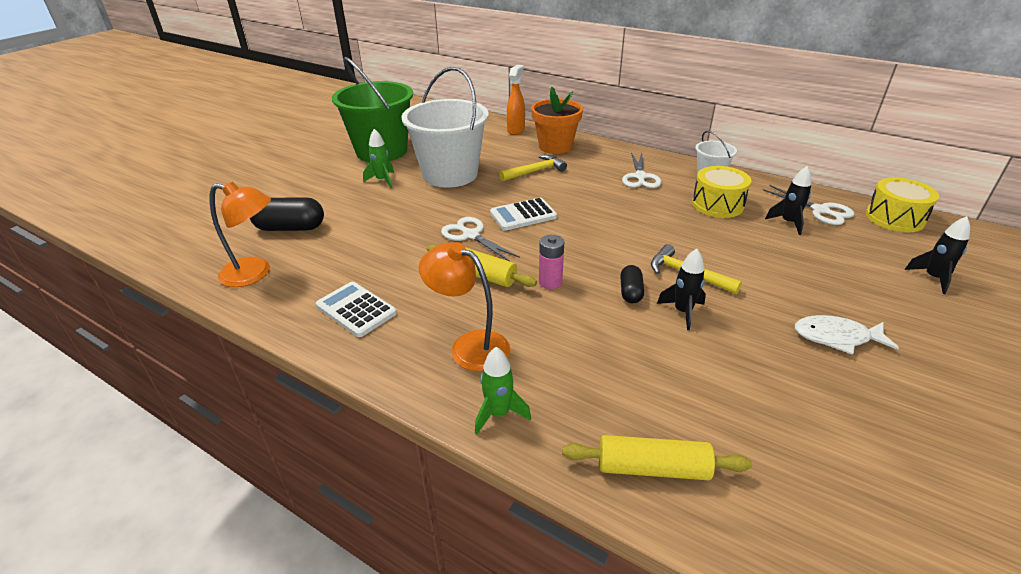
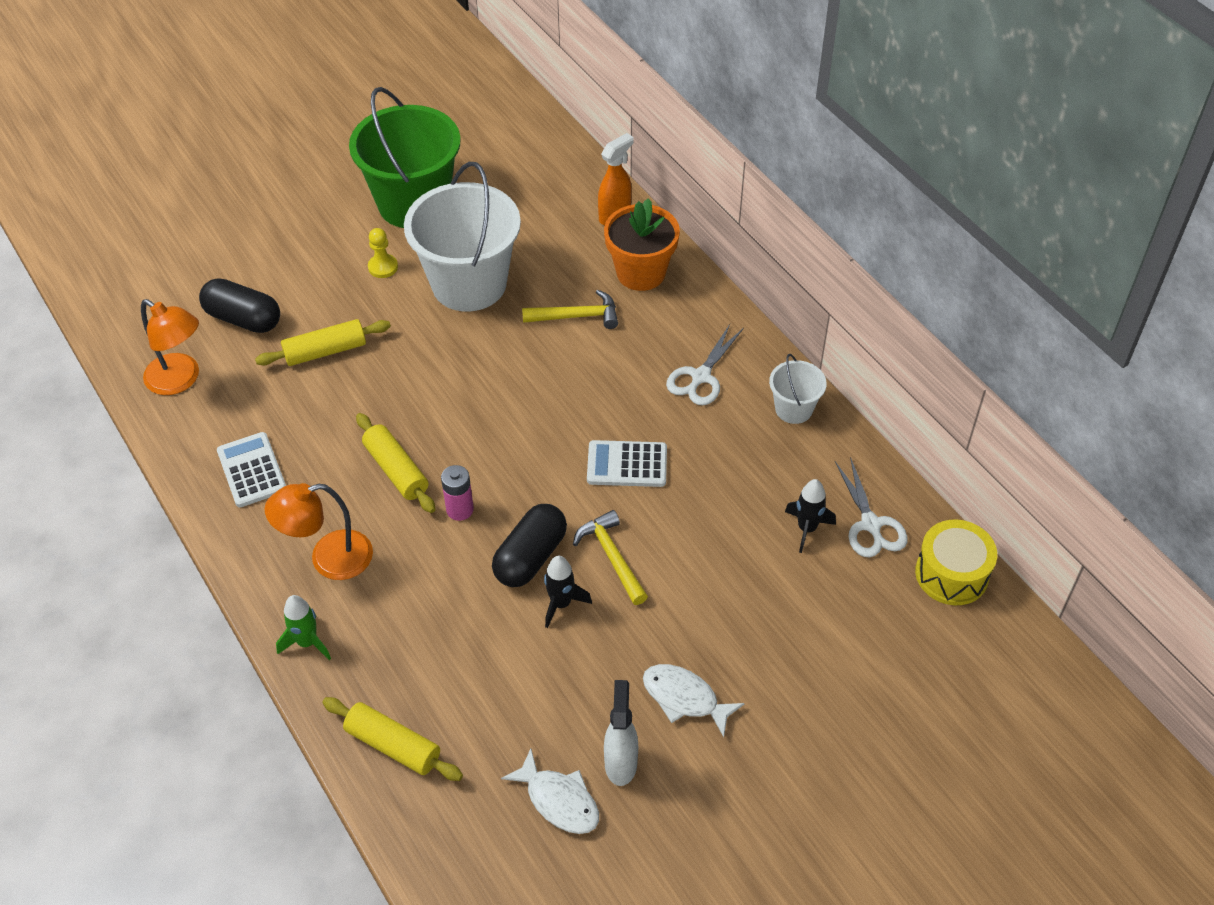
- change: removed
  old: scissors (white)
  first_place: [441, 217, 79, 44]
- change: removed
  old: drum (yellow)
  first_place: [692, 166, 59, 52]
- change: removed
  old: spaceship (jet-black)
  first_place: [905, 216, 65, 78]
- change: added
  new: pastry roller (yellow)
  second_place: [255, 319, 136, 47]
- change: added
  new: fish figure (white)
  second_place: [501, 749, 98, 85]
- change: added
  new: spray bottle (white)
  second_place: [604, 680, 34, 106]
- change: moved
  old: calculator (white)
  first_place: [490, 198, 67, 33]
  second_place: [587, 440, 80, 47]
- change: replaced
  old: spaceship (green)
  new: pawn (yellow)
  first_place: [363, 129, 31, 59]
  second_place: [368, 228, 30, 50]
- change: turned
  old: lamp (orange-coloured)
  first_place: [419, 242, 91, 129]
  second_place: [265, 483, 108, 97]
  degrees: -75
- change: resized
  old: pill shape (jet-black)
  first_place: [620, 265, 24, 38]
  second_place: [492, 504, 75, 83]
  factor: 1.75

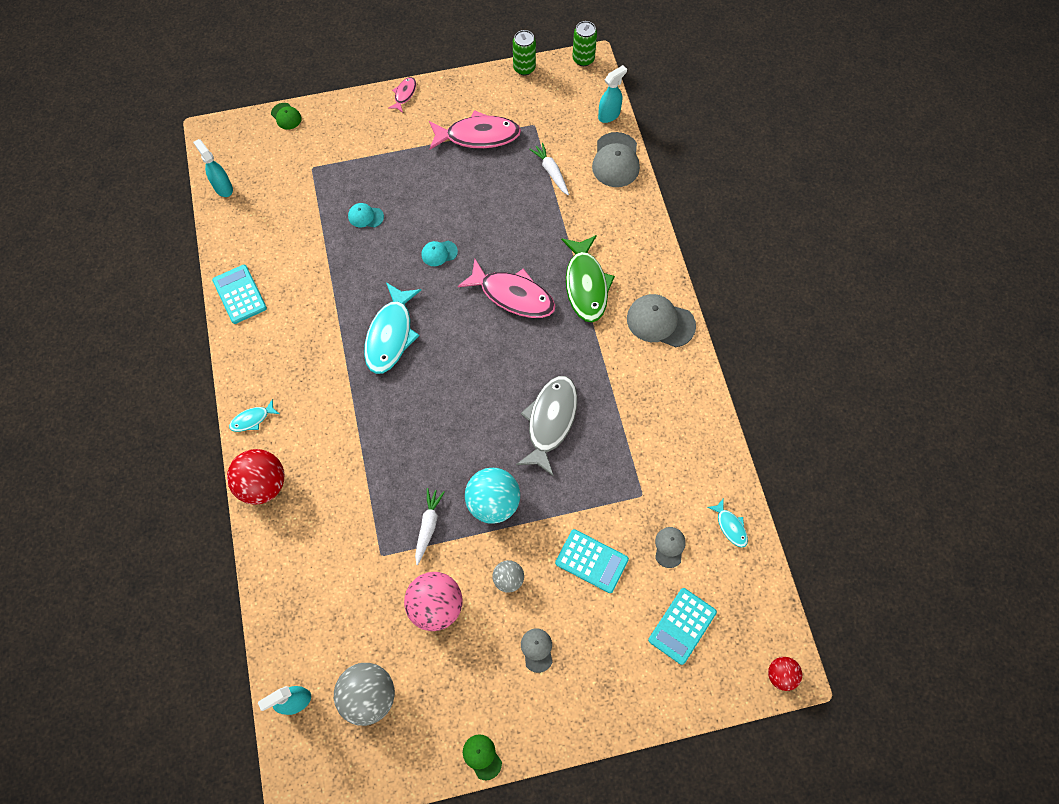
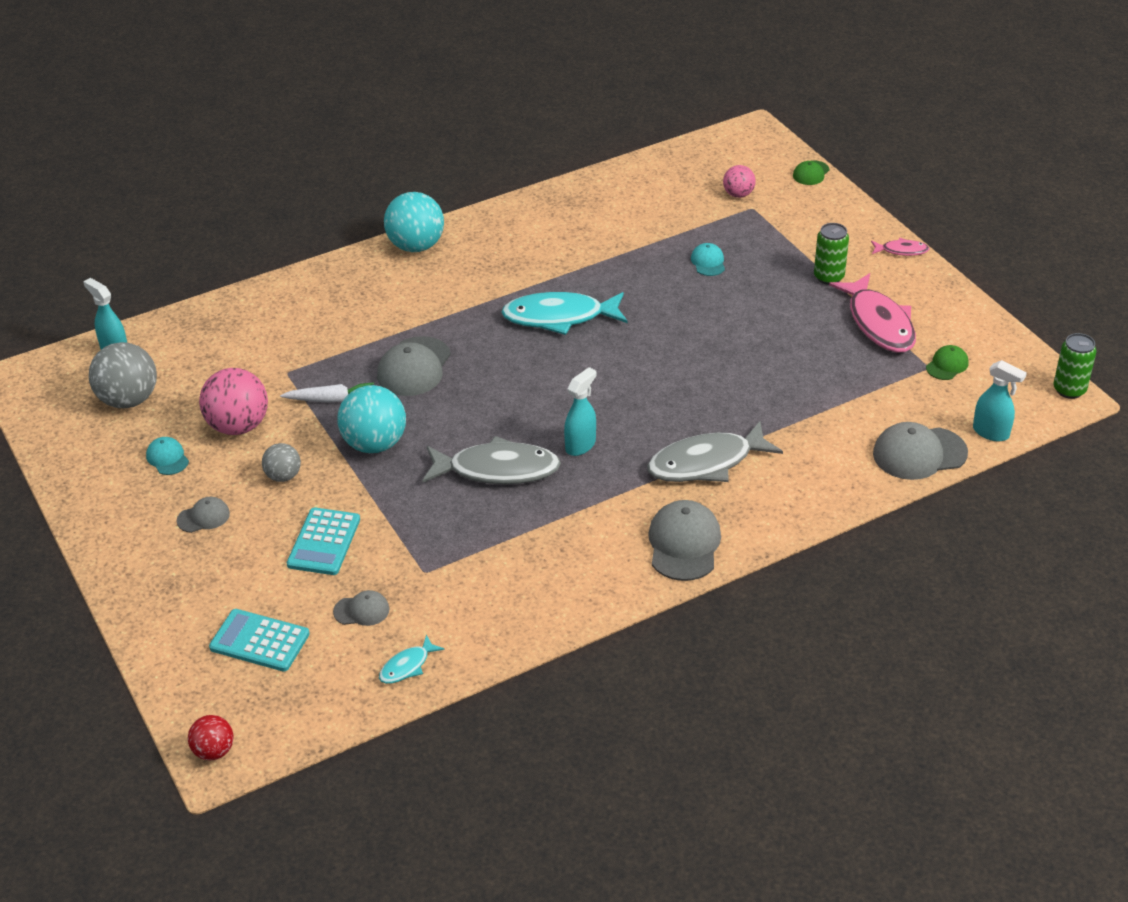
- change: removed
  old: calculator (turquoise)
  first_place: [212, 265, 55, 59]
- change: removed
  old: play ball (scarlet)
  first_place: [227, 449, 57, 56]
- change: removed
  old: fish figure (rose-pink)
  first_place: [458, 259, 97, 59]
- change: removed
  old: toy carrot (white)
  first_place: [529, 143, 40, 52]
- change: added
  new: cap (gray)
  second_place: [377, 336, 74, 60]
- change: added
  new: play ball (rose-pink)
  second_place: [723, 165, 33, 33]
- change: moved
  old: spray bottle (turquoise)
  first_place: [193, 139, 40, 58]
  second_place: [564, 367, 33, 89]
- change: moved
  old: cap (turquoise)
  first_place: [421, 241, 37, 25]
  second_place: [146, 437, 43, 38]
- change: moved
  old: cap (green)
  first_place: [463, 735, 39, 45]
  second_place: [926, 345, 43, 35]
- change: moved
  old: tin (green)
  first_place: [513, 30, 23, 45]
  second_place: [814, 223, 35, 62]
- change: replaced
  old: fish figure (turquoise)
  new: play ball (turquoise)
  first_place: [229, 399, 50, 33]
  second_place: [384, 192, 60, 60]
- change: recoloured
  old: fish figure (green)
  new: fish figure (gray)
  first_place: [561, 235, 54, 87]
  second_place: [647, 421, 136, 61]

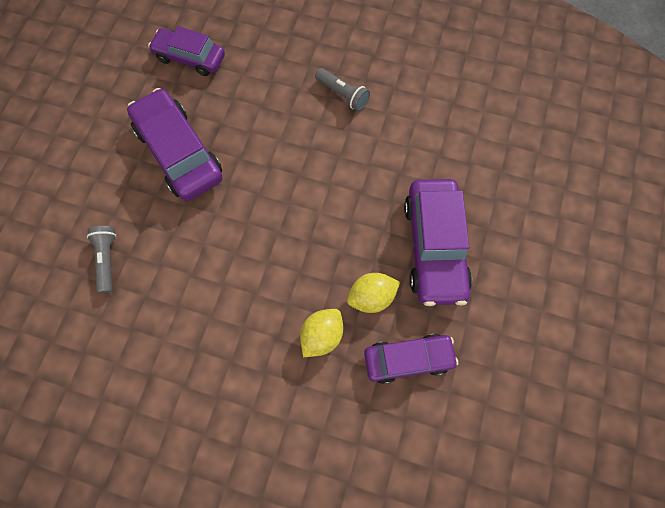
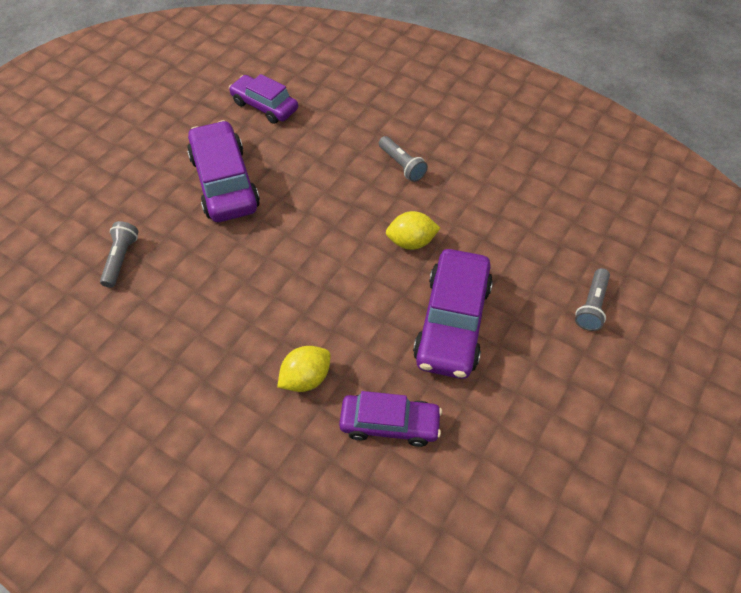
- change: added
  new: torch (gray)
  second_place: [575, 268, 35, 63]
- change: moved
  old: lemon (yellow)
  first_place: [347, 273, 53, 40]
  second_place: [386, 211, 54, 39]

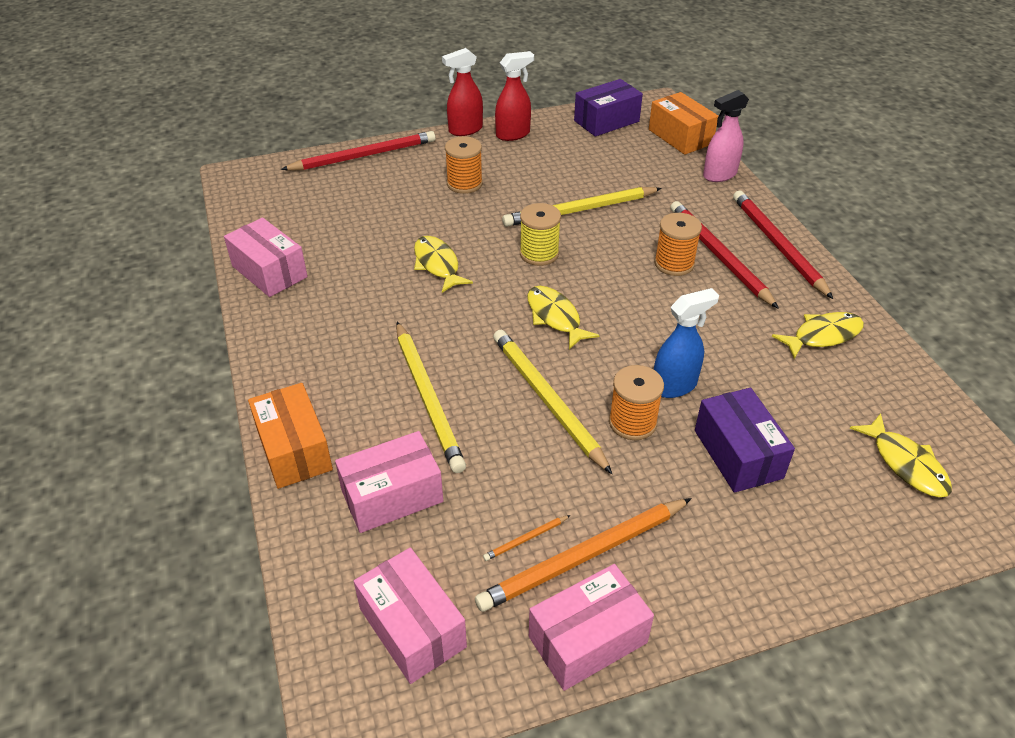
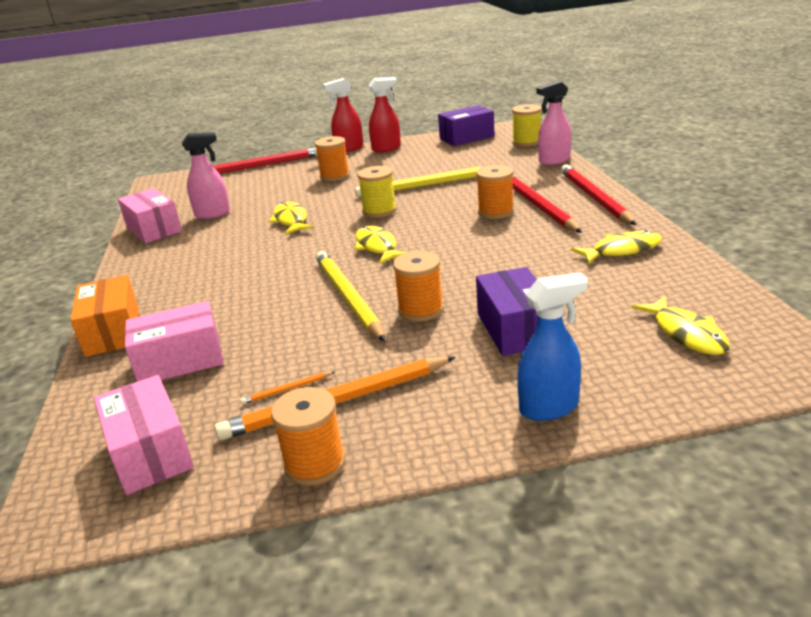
- change: removed
  old: pencil (yellow)
  first_place: [396, 322, 70, 151]
- change: added
  new: spray bottle (rose-pink)
  second_place: [182, 132, 48, 87]
- change: moved
  old: spray bottle (royal blue)
  first_place: [654, 288, 65, 110]
  second_place: [517, 272, 71, 149]
- change: replaced
  old: box (rose-pink)
  new: bobbin (orange-coloured)
  first_place: [529, 564, 125, 127]
  second_place: [271, 387, 74, 99]
- change: replaced
  old: box (orange-coloured)
  new: bobbin (yellow)
  first_place: [649, 92, 70, 63]
  second_place: [512, 104, 30, 43]

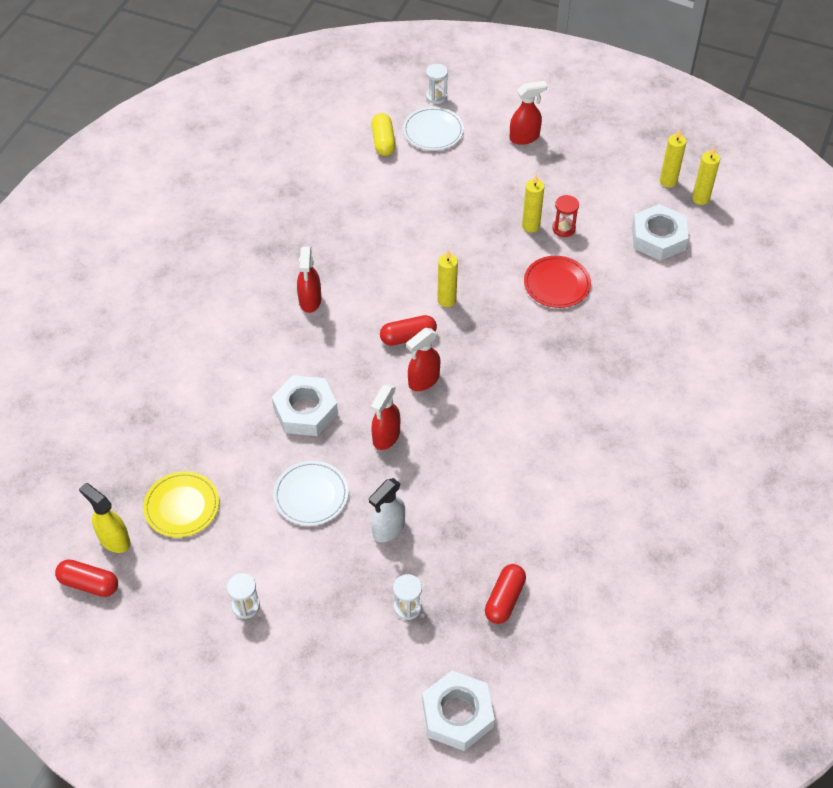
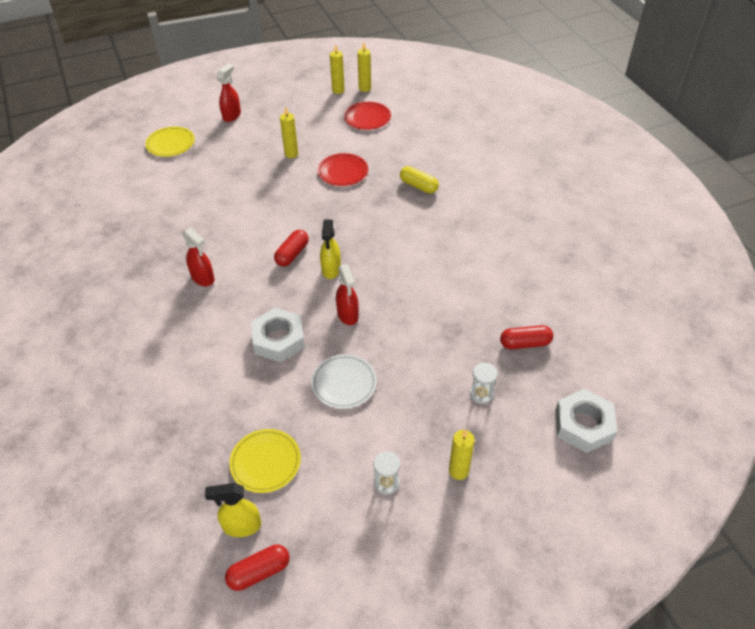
- change: removed
  old: spray bottle (white)
  first_place: [369, 478, 36, 64]
- change: removed
  old: sandglass (white)
  first_place: [426, 64, 22, 40]
- change: removed
  old: sandglass (scarlet)
  first_place: [552, 195, 27, 42]
- change: moved
  old: pill shape (yellow)
  first_place: [372, 113, 23, 43]
  second_place: [400, 166, 39, 28]
- change: moved
  old: pillar candle (yellow)
  first_place: [437, 250, 21, 57]
  second_place: [449, 429, 26, 51]
- change: replaced
  old: nut (white)
  new: plate (scarlet)
  first_place: [632, 204, 57, 57]
  second_place: [344, 102, 47, 28]
- change: recoloured
  old: plate (white)
  new: plate (yellow)
  first_place: [403, 107, 61, 43]
  second_place: [145, 126, 50, 31]
- change: recoloured
  old: spray bottle (scarlet)
  new: spray bottle (yellow)
  first_place: [406, 328, 34, 63]
  second_place: [320, 219, 21, 60]
- change: turned
  old: pill shape (scarlet)
  first_place: [485, 564, 41, 60]
  second_place: [500, 325, 53, 24]
  degrees: -75

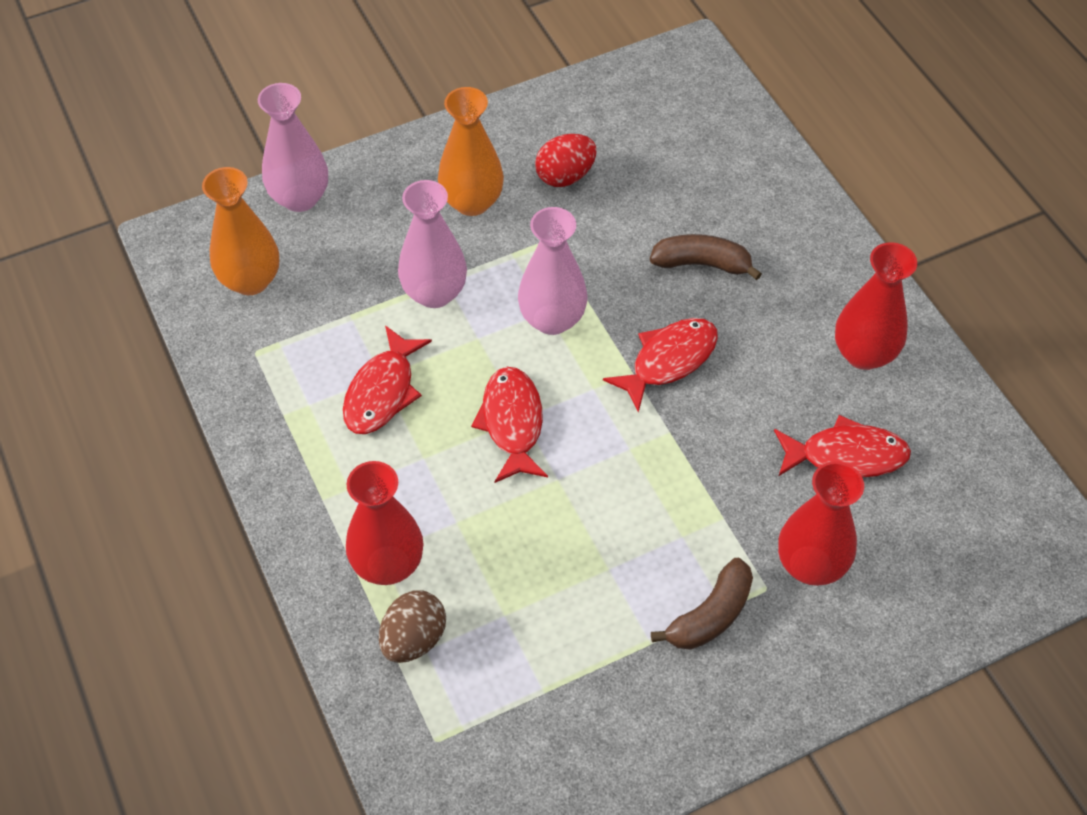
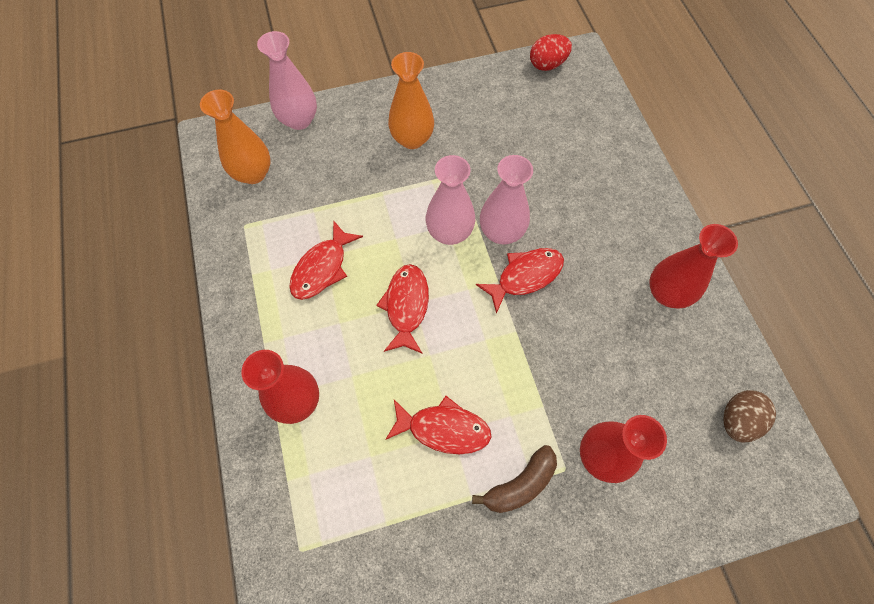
- change: removed
  old: banana (brown)
  first_place: [650, 234, 112, 46]
- change: moved
  old: egg (brown)
  first_place: [379, 591, 67, 72]
  second_place: [724, 390, 52, 53]
- change: moved
  old: tall vase (rose-pink)
  first_place: [398, 180, 69, 128]
  second_place: [480, 155, 53, 89]
- change: moved
  old: egg (scarlet)
  first_place: [535, 134, 61, 53]
  second_place: [530, 34, 42, 37]
- change: moved
  old: fish figure (scarlet)
  first_place: [774, 415, 137, 62]
  second_place: [385, 396, 106, 58]

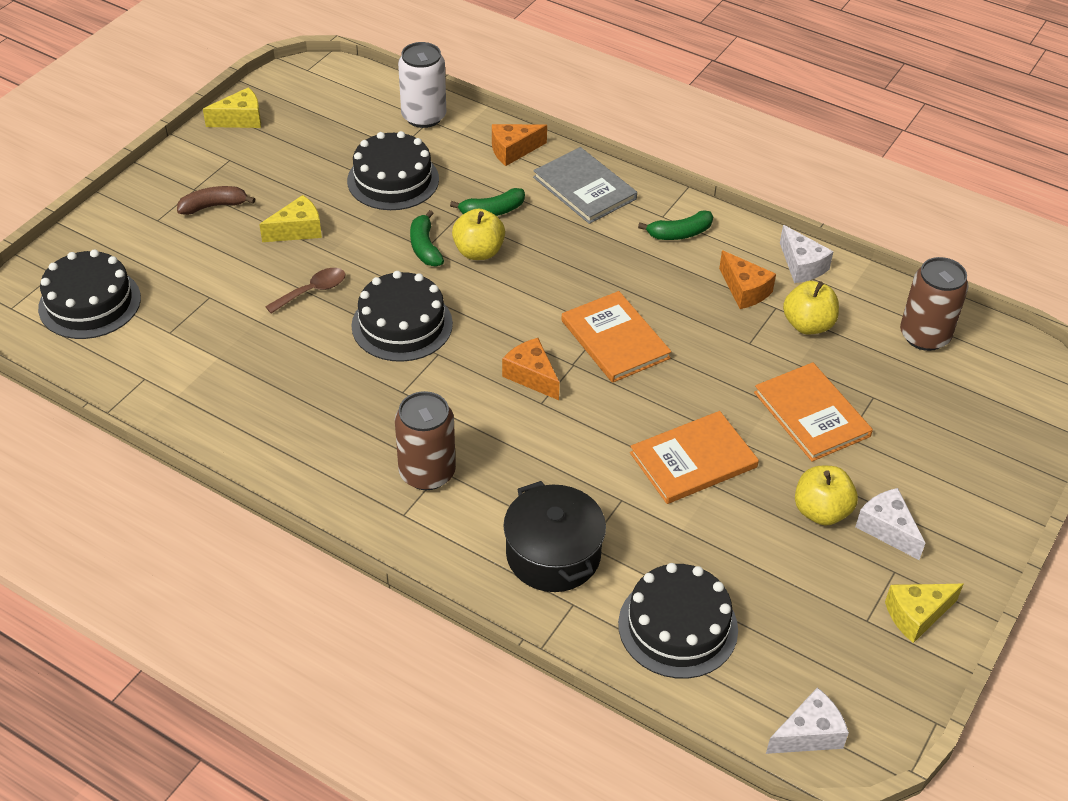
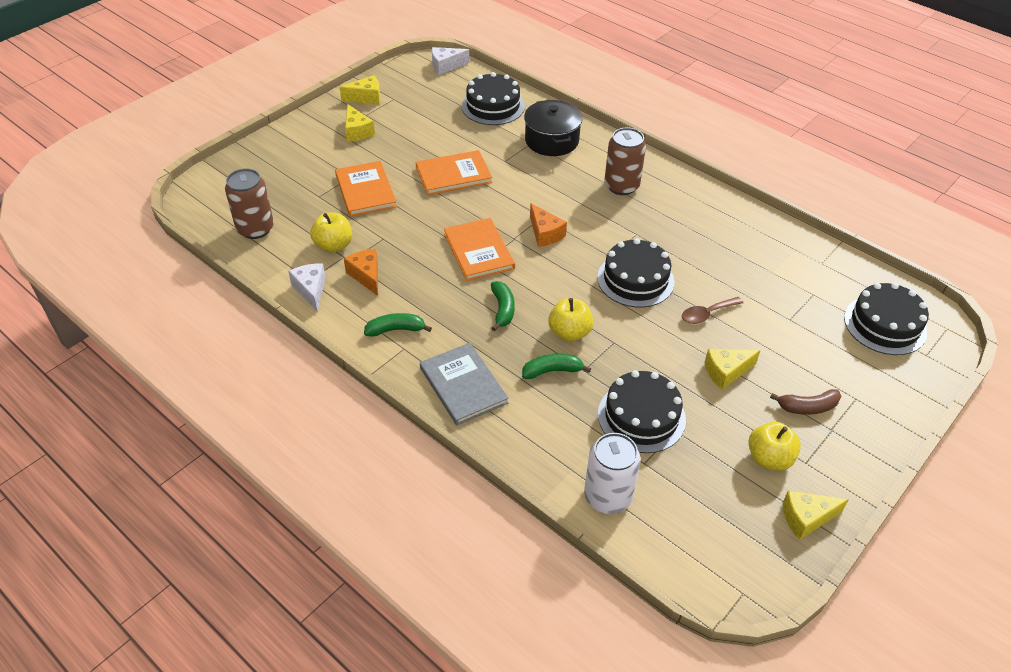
- change: removed
  old: cheese (orange-coloured)
  first_place: [492, 124, 55, 42]
- change: moved
  old: banana (green)
  first_place: [410, 210, 34, 56]
  second_place: [491, 281, 24, 50]
- change: moved
  old: toy apple (yellow)
  first_place: [795, 466, 63, 60]
  second_place: [748, 422, 53, 49]
- change: recoloured
  old: cheese (white)
  new: cheese (yellow)
  first_place: [855, 488, 70, 72]
  second_place: [345, 104, 30, 38]

